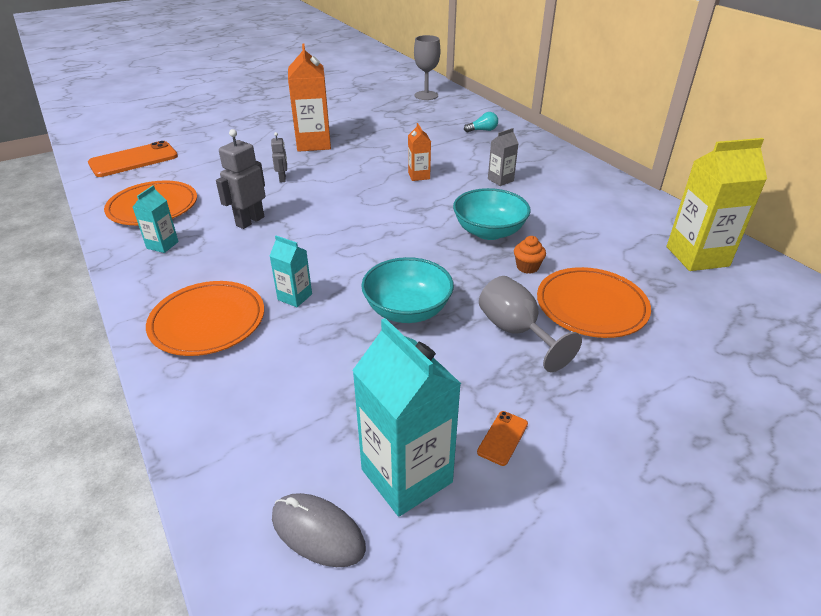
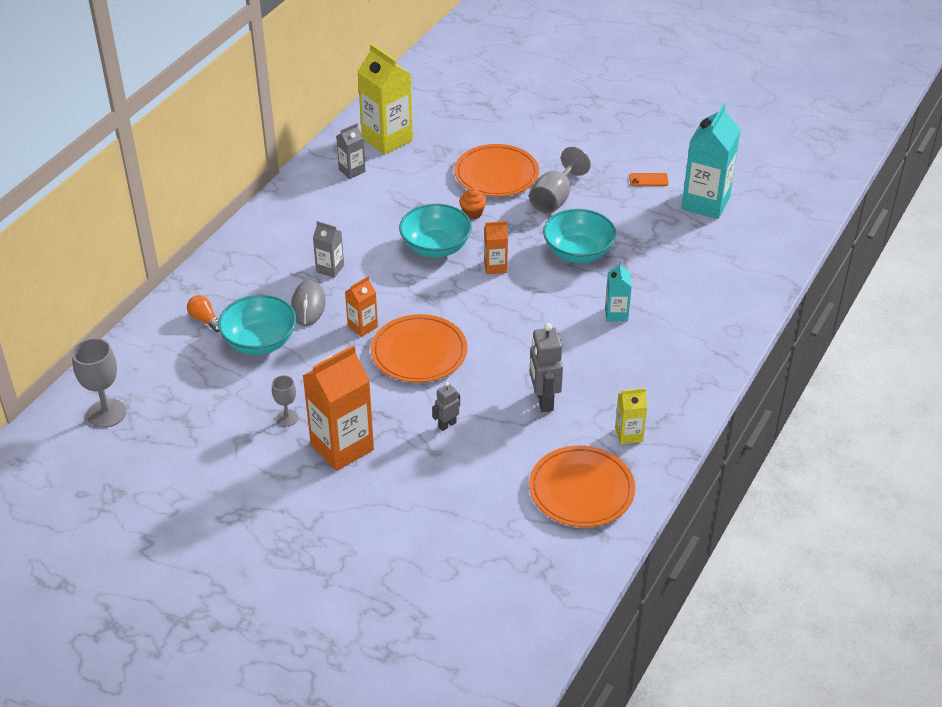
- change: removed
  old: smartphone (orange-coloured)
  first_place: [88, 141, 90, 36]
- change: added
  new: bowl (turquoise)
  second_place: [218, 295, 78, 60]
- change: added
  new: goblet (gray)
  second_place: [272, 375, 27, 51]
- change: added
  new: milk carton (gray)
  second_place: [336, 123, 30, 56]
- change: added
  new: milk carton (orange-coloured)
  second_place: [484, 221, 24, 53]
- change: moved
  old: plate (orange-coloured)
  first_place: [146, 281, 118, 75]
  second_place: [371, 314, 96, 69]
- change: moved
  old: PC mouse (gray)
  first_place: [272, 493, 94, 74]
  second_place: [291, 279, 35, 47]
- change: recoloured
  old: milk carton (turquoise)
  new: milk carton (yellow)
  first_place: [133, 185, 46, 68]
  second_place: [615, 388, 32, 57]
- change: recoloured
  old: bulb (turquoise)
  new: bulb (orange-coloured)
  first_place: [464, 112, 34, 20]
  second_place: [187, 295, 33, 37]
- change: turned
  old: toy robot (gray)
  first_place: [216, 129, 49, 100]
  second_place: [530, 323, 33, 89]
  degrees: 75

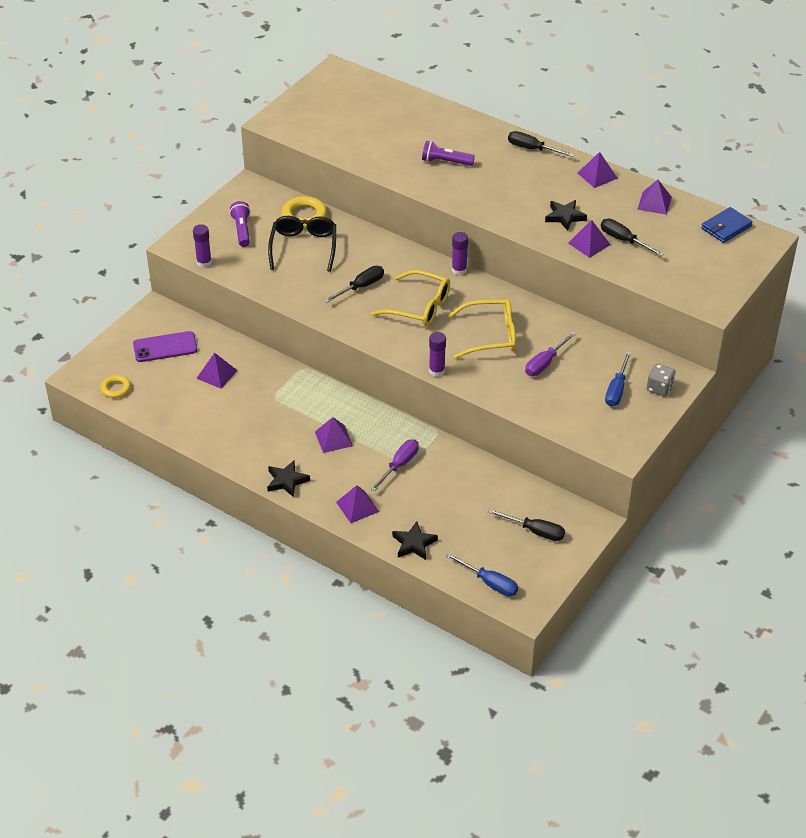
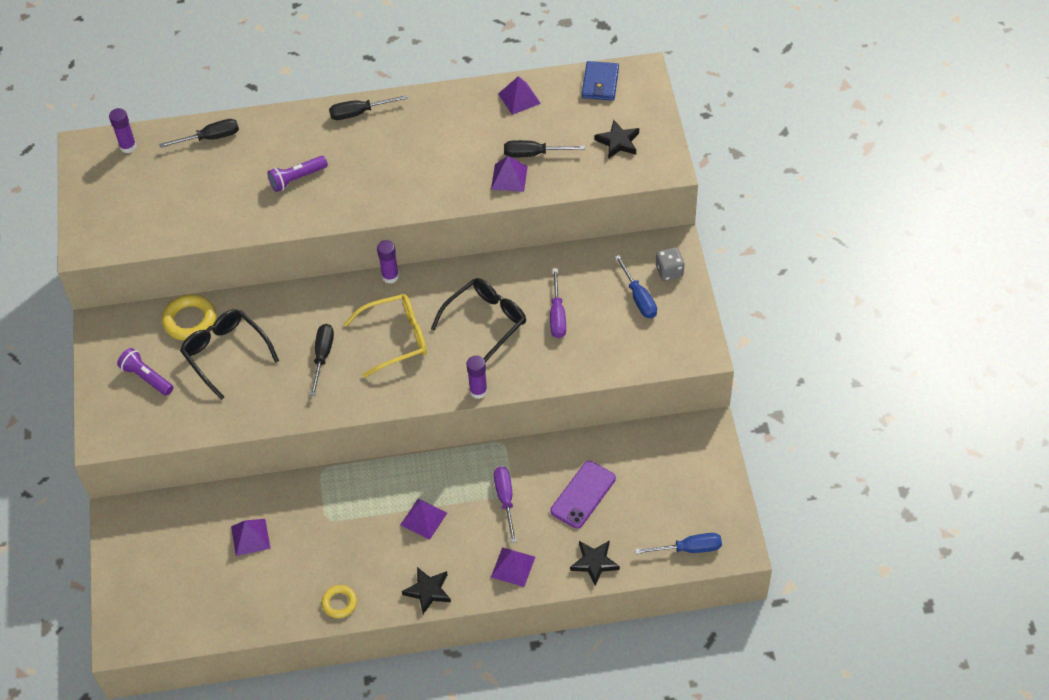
- change: removed
  old: pyramid (violet)
  first_place: [578, 152, 40, 36]
- change: moved
  old: hoop (yellow)
  first_place: [101, 375, 30, 23]
  second_place: [322, 585, 35, 33]
- change: moved
  old: smartphone (violet)
  first_place: [133, 331, 64, 31]
  second_place: [550, 461, 66, 68]
- change: moved
  old: glue stick (violet)
  first_place: [193, 224, 19, 44]
  second_place: [109, 108, 28, 45]
- change: moved
  old: flat screwdriver (jet-black)
  first_place: [488, 509, 77, 32]
  second_place: [159, 119, 80, 29]
- change: moved
  old: star (jet-black)
  first_place: [545, 200, 42, 31]
  second_place: [594, 120, 45, 39]
- change: recoloured
  old: eyeglasses (yellow)
  new: eyeglasses (jet-black)
  first_place: [448, 299, 68, 60]
  second_place: [431, 278, 95, 84]

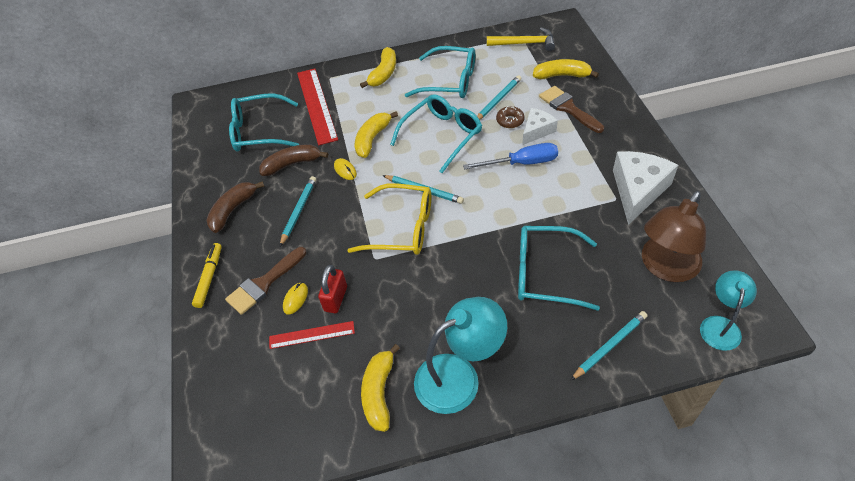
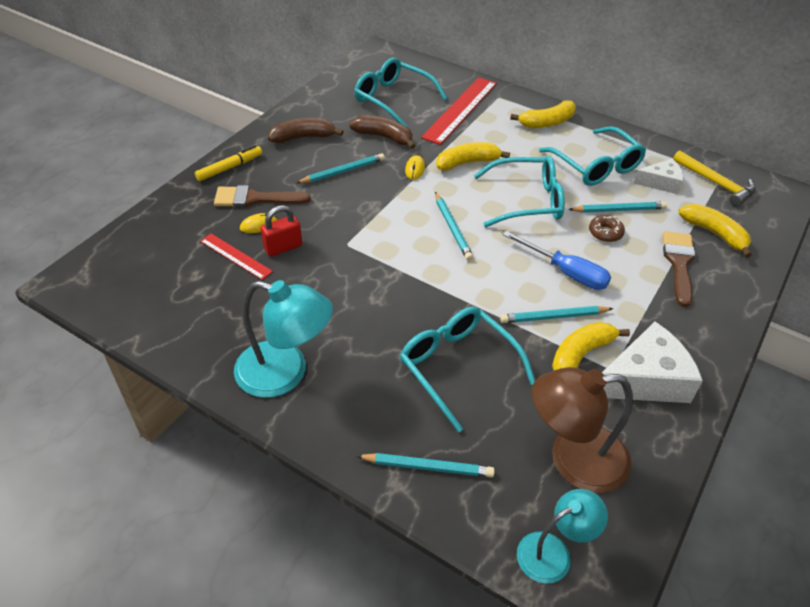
- change: removed
  old: eyeglasses (yellow)
  first_place: [347, 183, 84, 72]
- change: added
  new: pencil (turquoise)
  second_place: [500, 306, 114, 17]
- change: moved
  old: banana (yellow)
  first_place: [361, 344, 39, 88]
  second_place: [552, 322, 78, 49]
- change: moved
  old: cheese (white)
  first_place: [522, 108, 36, 37]
  second_place: [633, 158, 50, 36]

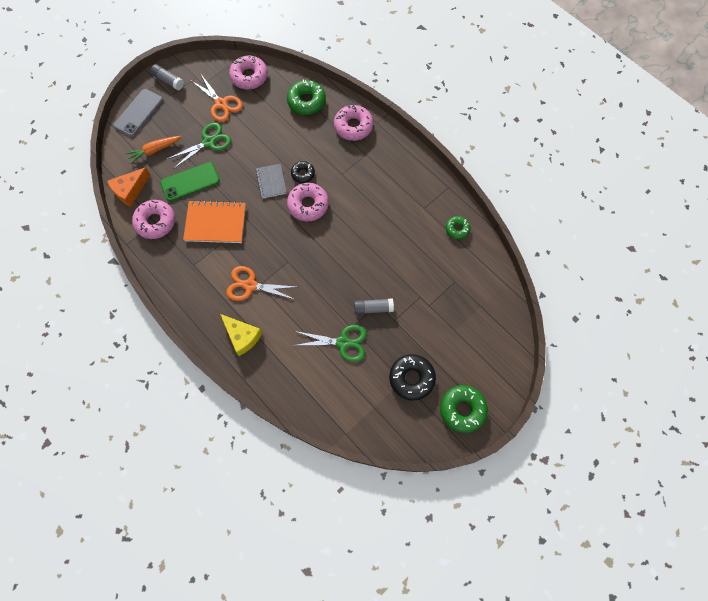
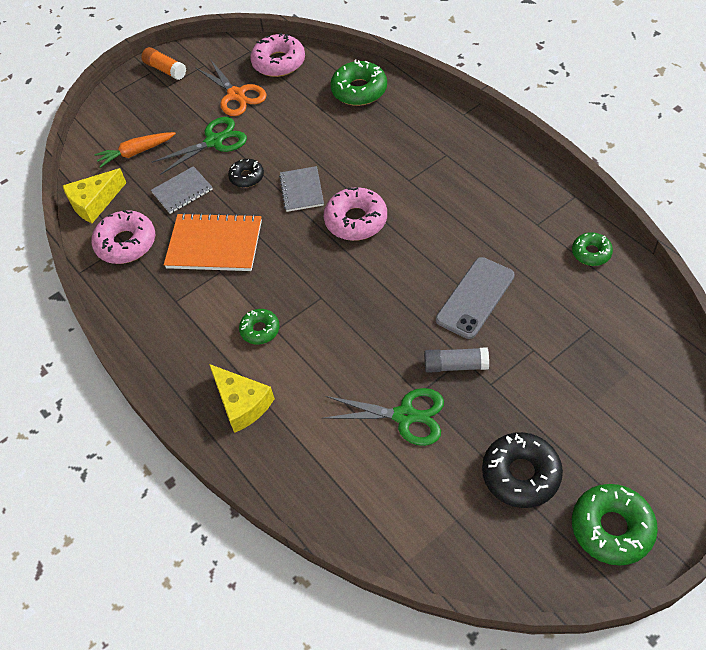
- change: removed
  old: doughnut (rose-pink)
  first_place: [334, 105, 39, 36]
- change: moved
  old: smartphone (gray)
  first_place: [114, 89, 49, 48]
  second_place: [436, 257, 79, 82]
- change: moved
  old: doughnut (jet-black)
  first_place: [291, 161, 24, 22]
  second_place: [228, 159, 36, 29]
- change: replaced
  old: smartphone (green)
  new: notebook (gray)
  first_place: [160, 162, 60, 39]
  second_place: [151, 166, 62, 48]
- change: replaced
  old: scissors (orange-coloured)
  new: doughnut (green)
  first_place: [226, 266, 70, 35]
  second_place: [239, 309, 41, 36]
- change: recoloured
  old: cheese (orange-coloured)
  new: cheese (yellow)
  first_place: [107, 167, 44, 40]
  second_place: [63, 168, 63, 55]
- change: recoloured
  old: glue stick (gray)
  new: glue stick (orange-coloured)
  first_place: [150, 64, 34, 26]
  second_place: [142, 47, 44, 33]

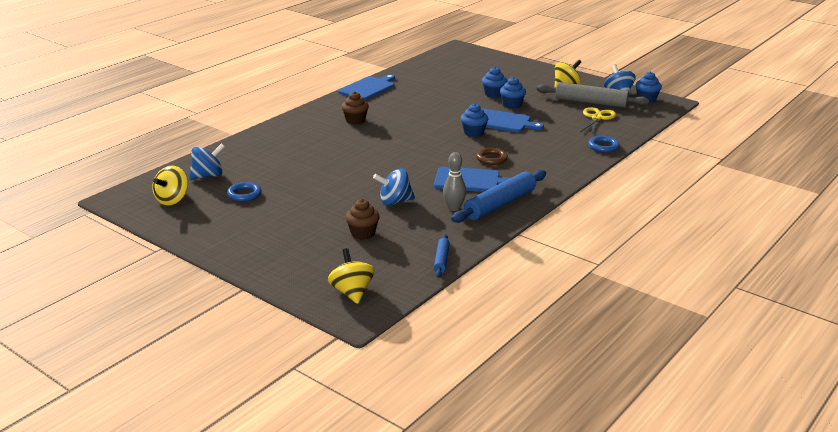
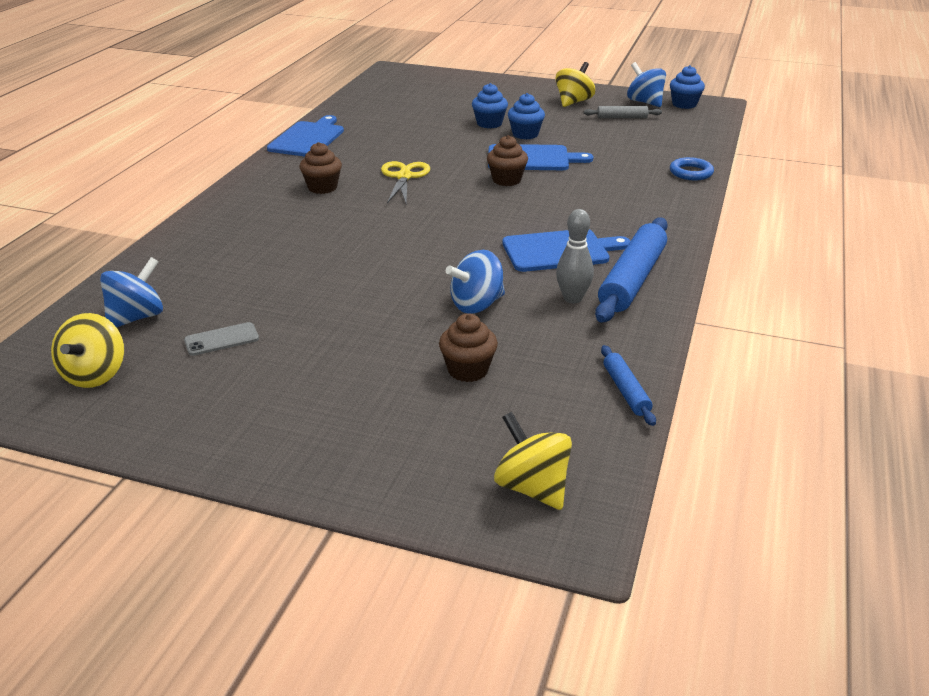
- change: removed
  old: hoop (brown)
  first_place: [476, 147, 32, 18]
- change: moved
  old: scissors (yellow)
  first_place: [580, 107, 36, 28]
  second_place: [381, 161, 49, 42]
- change: replaced
  old: hoop (royal blue)
  new: smartphone (gray)
  first_place: [227, 182, 34, 20]
  second_place: [184, 322, 75, 34]
- change: recoloured
  old: muffin (royal blue)
  new: muffin (brown)
  first_place: [461, 103, 27, 34]
  second_place: [487, 135, 41, 51]
- change: resized
  old: pastry roller (gray)
  first_place: [536, 82, 113, 26]
  second_place: [584, 106, 78, 12]
  factor: 0.51

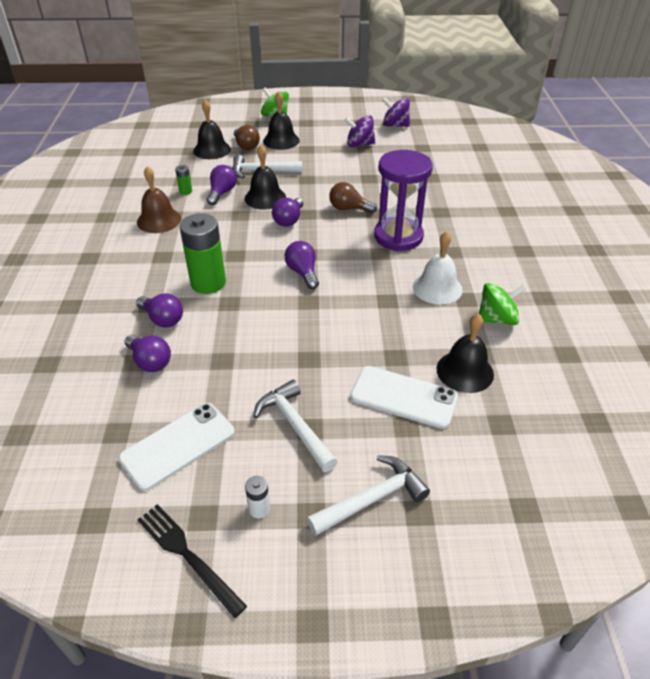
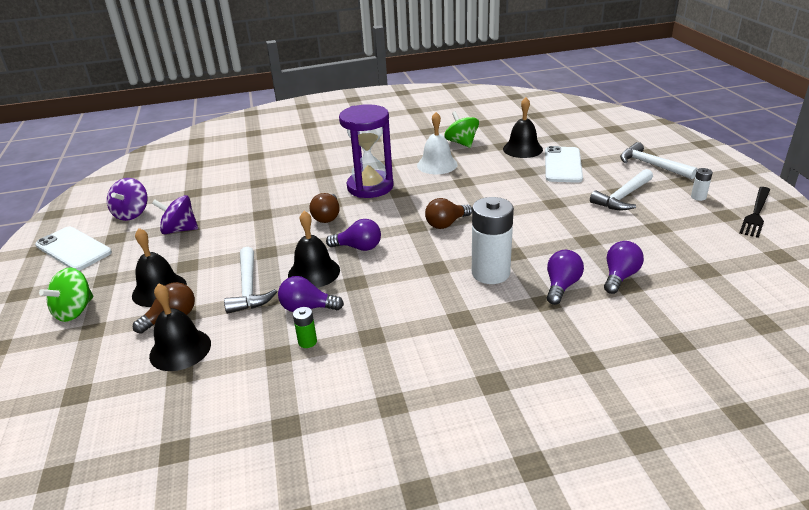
- change: removed
  old: school bell (brown)
  first_place: [137, 166, 44, 67]
- change: moved
  old: smartphone (white)
  first_place: [118, 403, 117, 88]
  second_place: [35, 227, 77, 43]
- change: recoloured
  old: battery (green)
  new: battery (white)
  first_place: [179, 213, 47, 81]
  second_place: [472, 197, 42, 87]
- change: recoloured
  old: bulb (violet)
  new: bulb (brown)
  first_place: [285, 241, 34, 48]
  second_place: [425, 198, 47, 31]
- change: turned
  old: spinning top (violet)
  first_place: [344, 115, 32, 32]
  second_place: [152, 195, 46, 39]
  degrees: 105

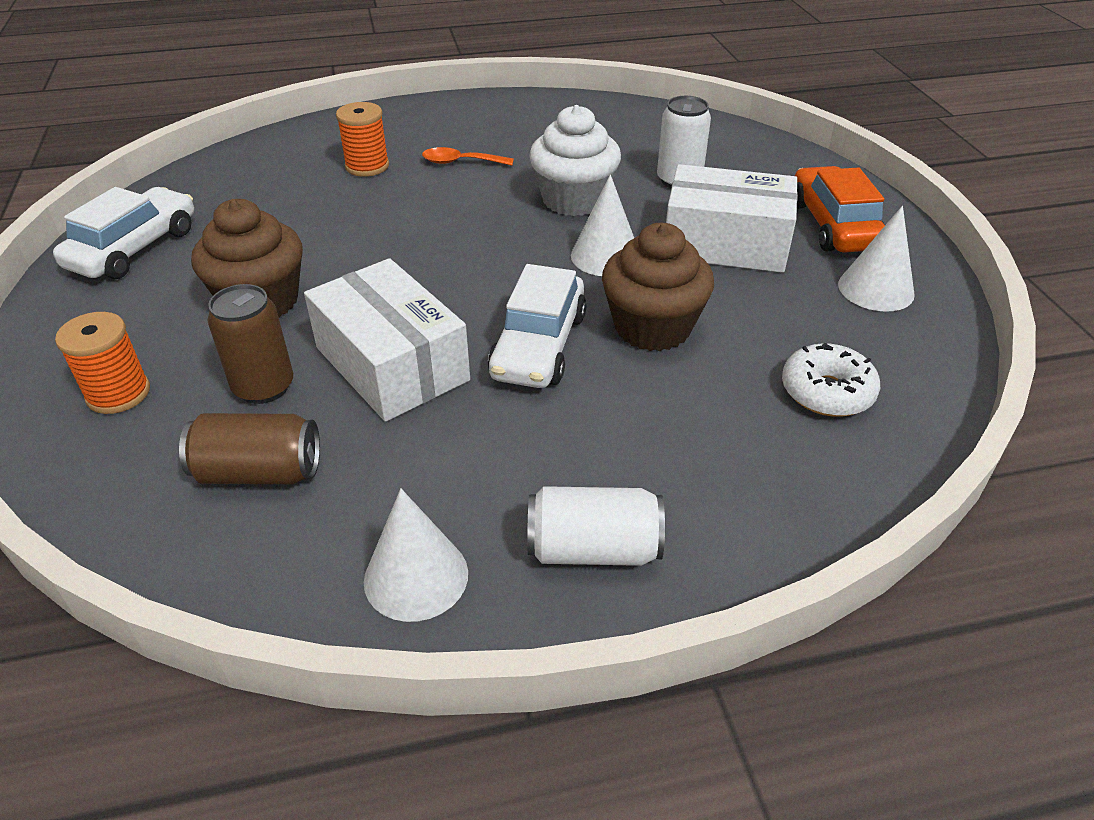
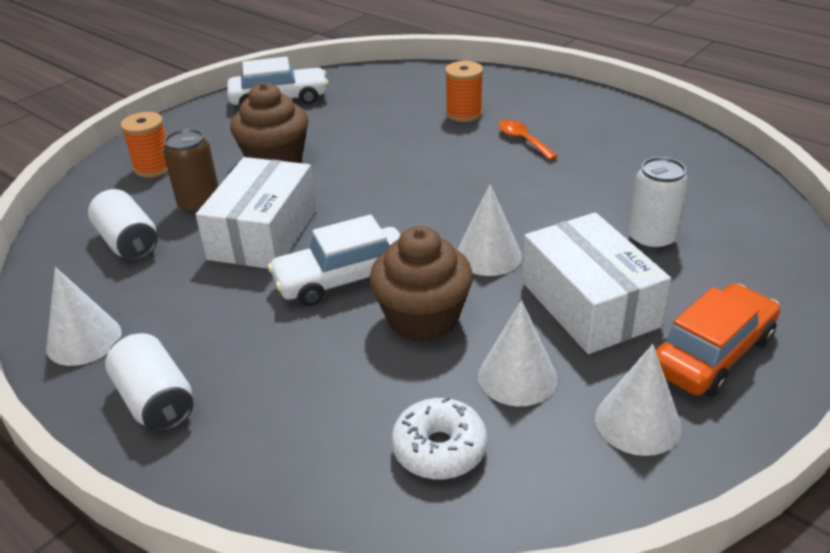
- change: removed
  old: muffin (white)
  first_place: [529, 105, 92, 111]
- change: added
  new: cone shape (white)
  second_place: [478, 300, 79, 106]
- change: recoloured
  old: tin (brown)
  new: tin (white)
  first_place: [179, 413, 141, 71]
  second_place: [88, 189, 69, 71]

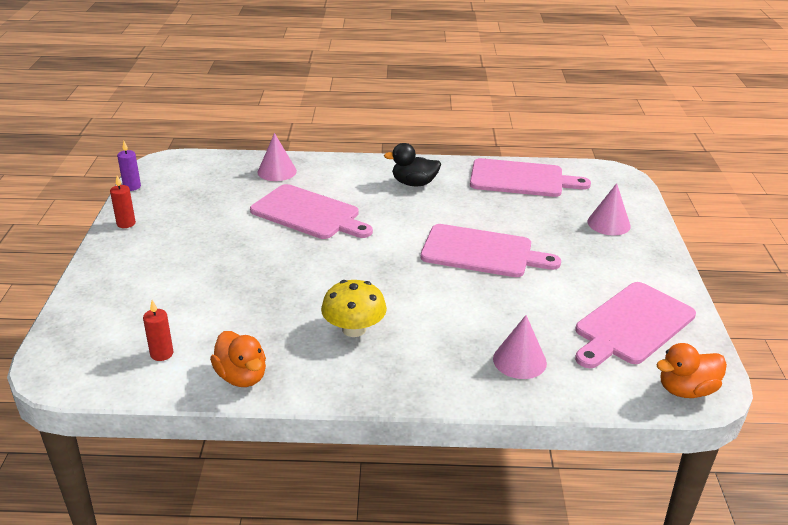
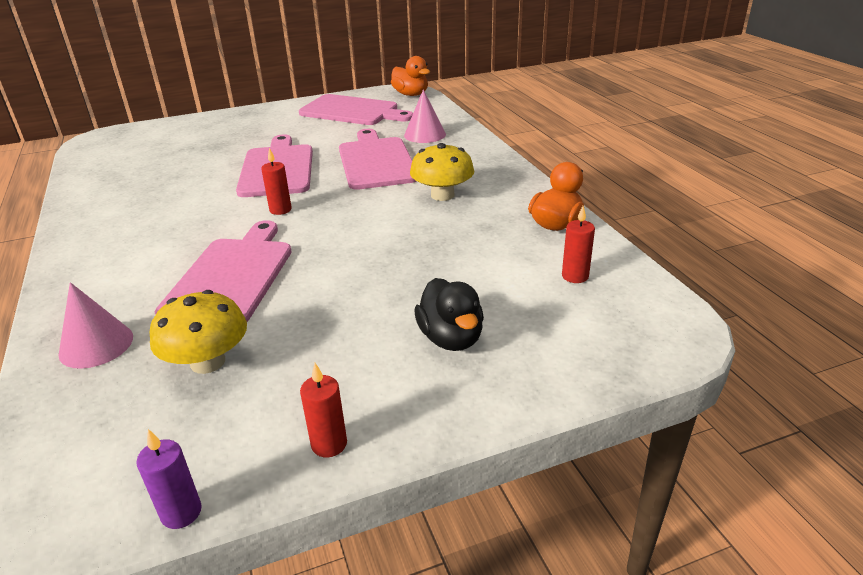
- change: removed
  old: cone shape (rose-pink)
  first_place: [587, 183, 44, 52]
- change: added
  new: toadstool (yellow)
  second_place: [149, 290, 98, 84]
- change: added
  new: pillar candle (scarlet)
  second_place: [261, 148, 31, 67]
- change: moved
  old: rubber duck (jet-black)
  first_place: [384, 143, 57, 43]
  second_place: [414, 278, 70, 73]
- change: moved
  old: bread board (rose-pink)
  first_place: [470, 158, 121, 39]
  second_place: [339, 129, 77, 61]

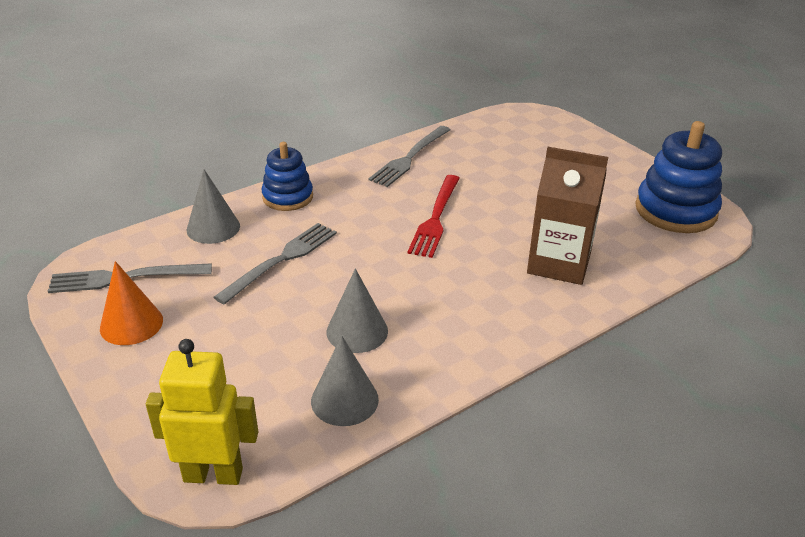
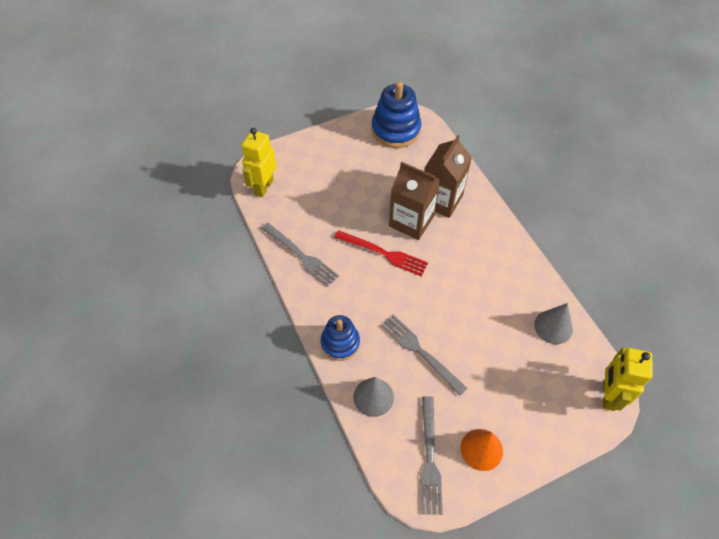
- change: removed
  old: cone shape (gray)
  first_place: [327, 268, 61, 85]
- change: added
  new: toy robot (yellow)
  second_place: [242, 128, 34, 69]
- change: added
  new: milk carton (brown)
  second_place: [389, 162, 52, 78]

